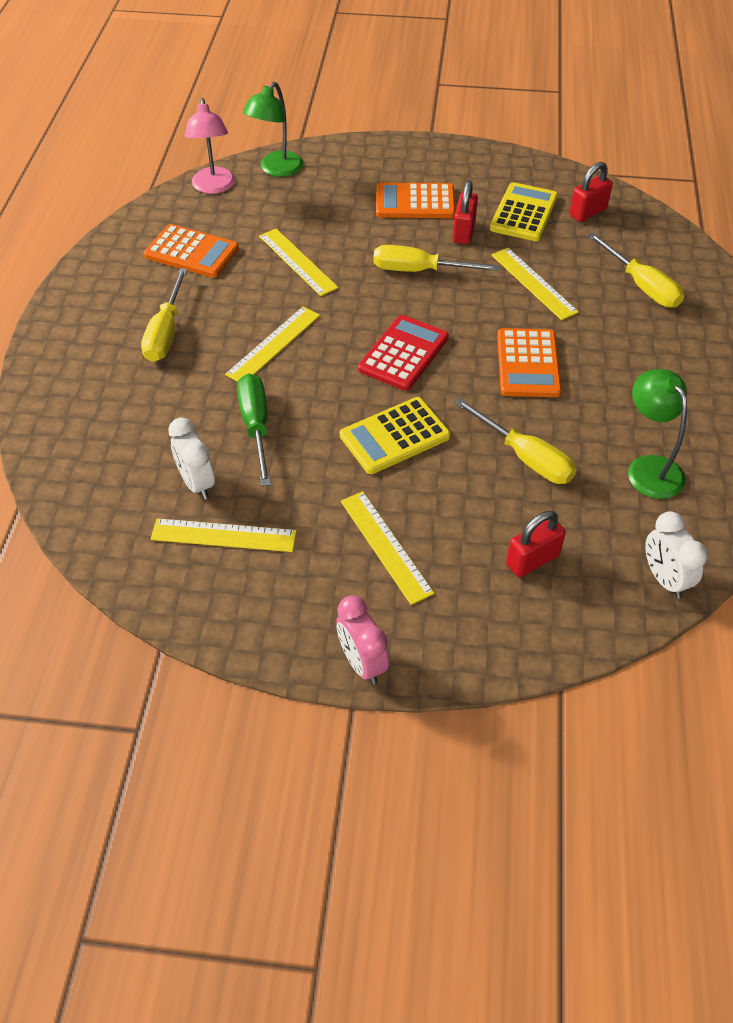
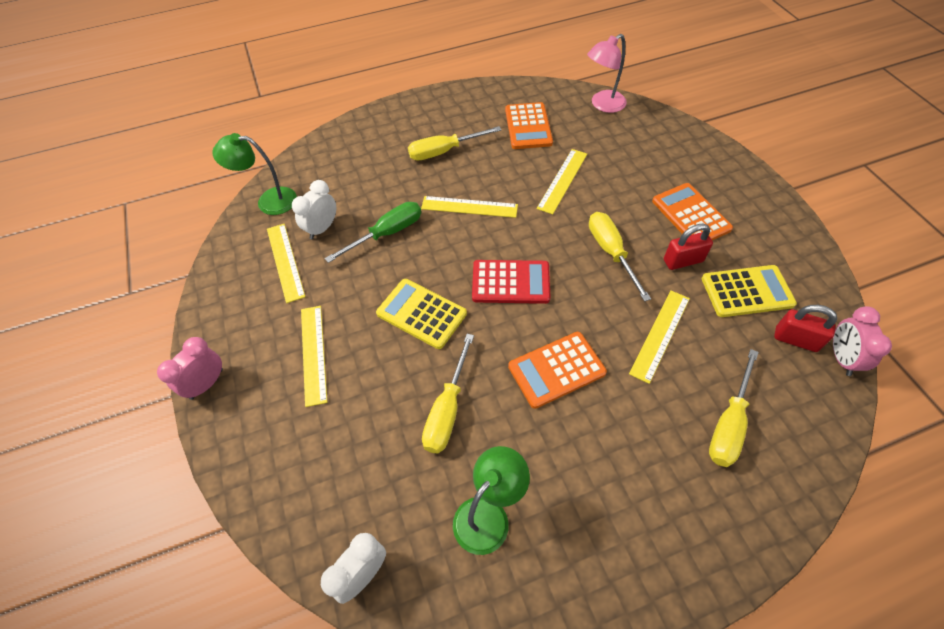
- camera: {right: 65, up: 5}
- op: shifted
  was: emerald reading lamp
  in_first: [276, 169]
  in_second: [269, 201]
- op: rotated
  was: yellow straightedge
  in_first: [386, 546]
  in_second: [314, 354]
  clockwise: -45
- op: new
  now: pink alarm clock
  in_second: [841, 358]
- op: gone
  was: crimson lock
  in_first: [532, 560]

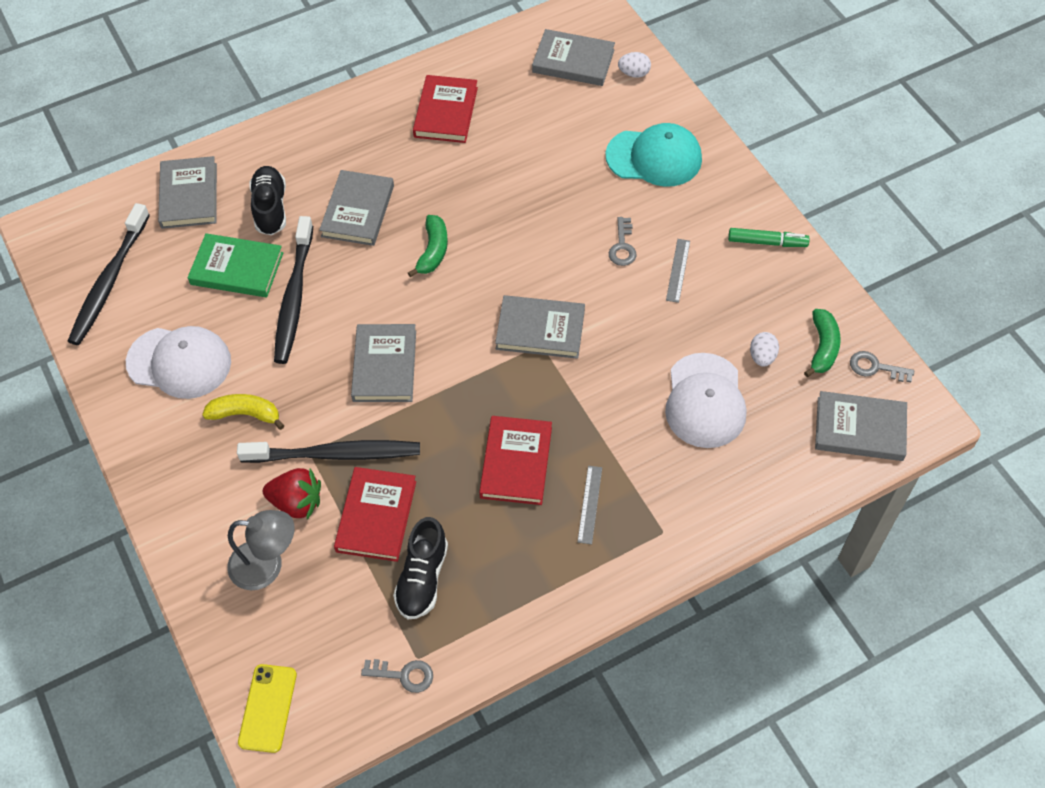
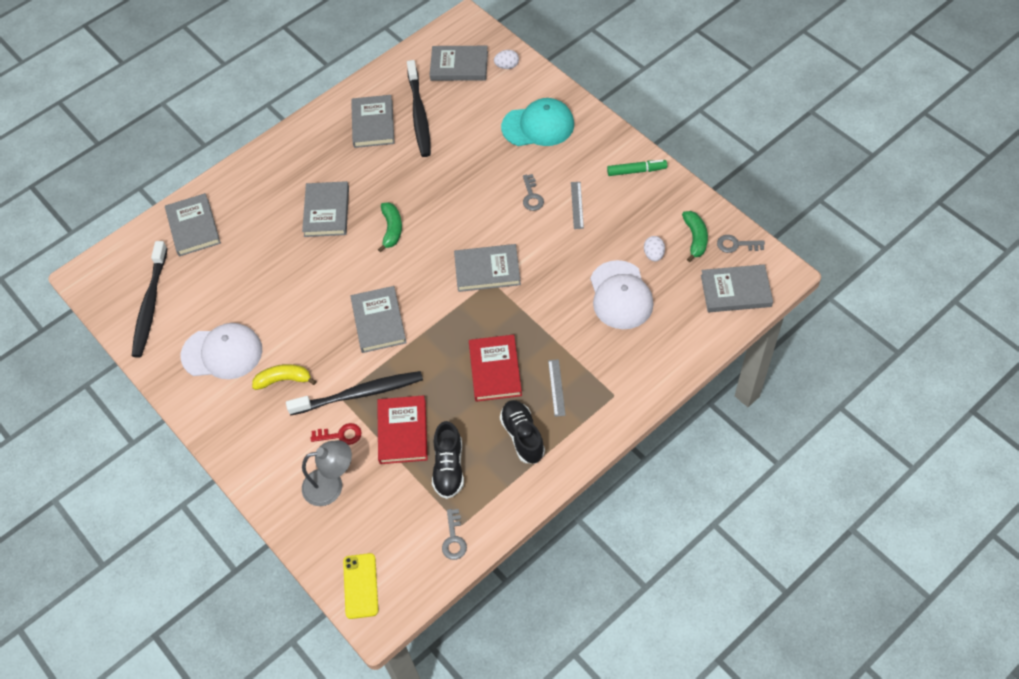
- camera: {right: -10, up: 0}
- op: swapped
  was: crimson strawberry
  now: crimson door key
  in_first: [297, 502]
  in_second: [340, 435]
- op: repainted
  was: crimson hardback
  now: gray hardback
  in_first: [445, 112]
  in_second: [373, 124]
- op: shifted
  was: jet-black toothbrush
  in_first: [294, 297]
  in_second: [419, 115]
- op: rotated
  was: gray door key
  in_first: [404, 675]
  in_second: [454, 539]
  clockwise: 90
- op: shifted
  was: jet-black shoe
  in_first: [270, 208]
  in_second: [522, 436]
- op: gone
  was: emerald hardback
  in_first: [237, 268]

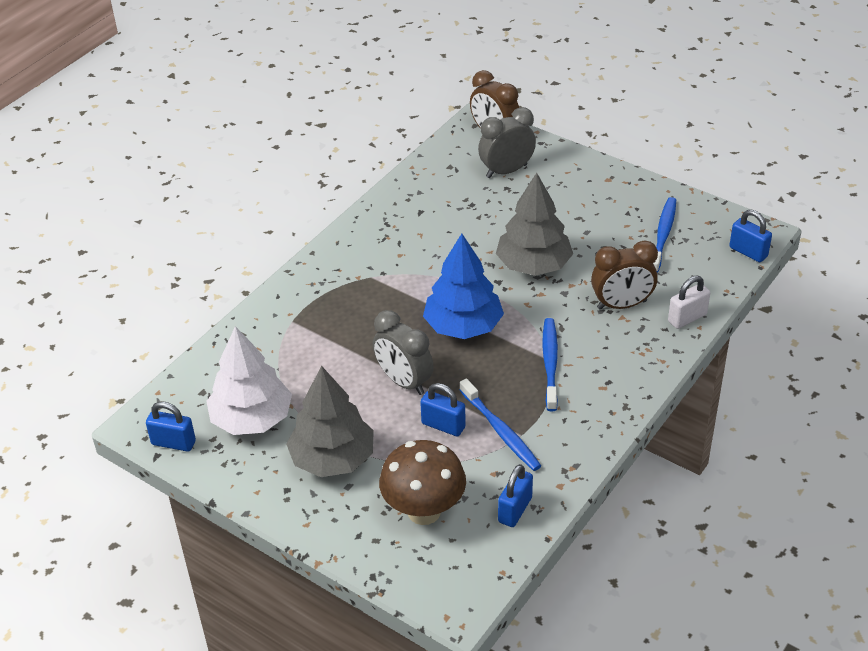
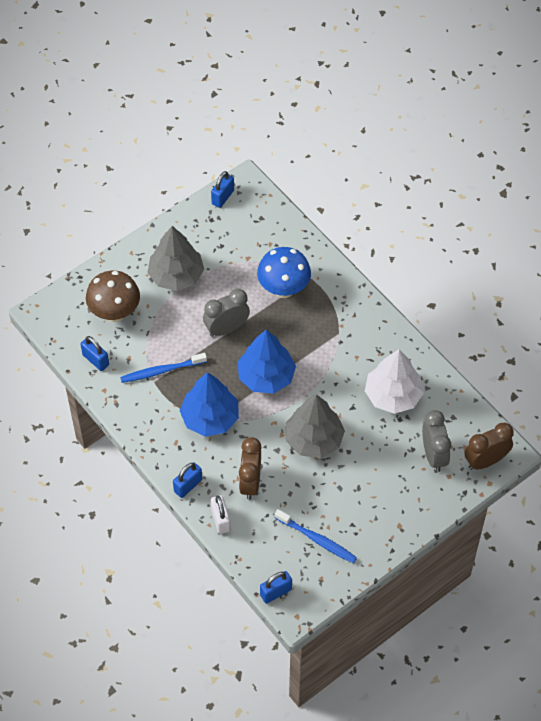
- camera: {right: 105, up: 15}
- op: shifted
  was: cobalt lock
  in_first: [443, 425]
  in_second: [188, 485]
- op: swapped
  was: cobalt toothbrush
  now: cobalt tree
  in_first: [550, 363]
  in_second: [210, 418]
- op: new
  now: cobalt toadstool
  in_second: [283, 289]
- op: shifted
  was: white tree
  in_first: [252, 419]
  in_second: [393, 395]

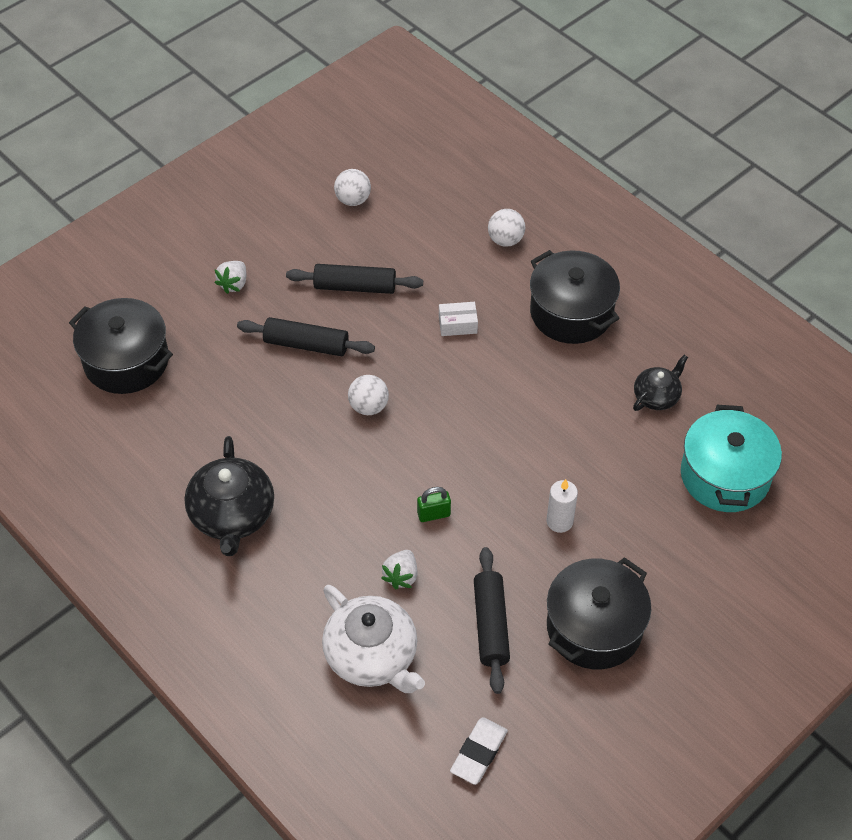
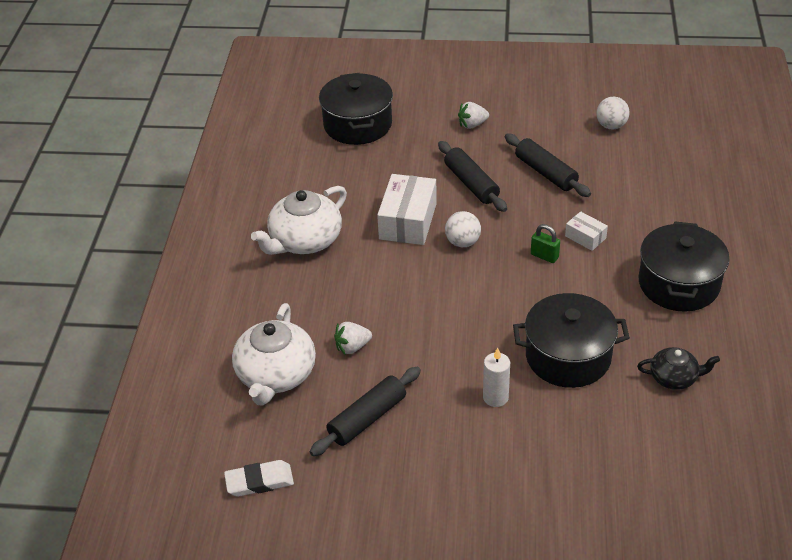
- camera: {right: 50, up: -10}
- op: repainted
  was: jet-black teapot
  now: white teapot
  in_first: [232, 515]
  in_second: [304, 241]
- op: new
  now: white parcel
  in_second: [408, 221]
- op: shifted
  was: jet-black pot
  in_first: [594, 627]
  in_second: [568, 356]
- op: shifted
  was: emerald lock
  in_first: [433, 514]
  in_second: [544, 256]
- op: gone
  was: white ball
  in_first: [505, 240]
- op: gone
  was: aqua pot
  in_first: [725, 476]

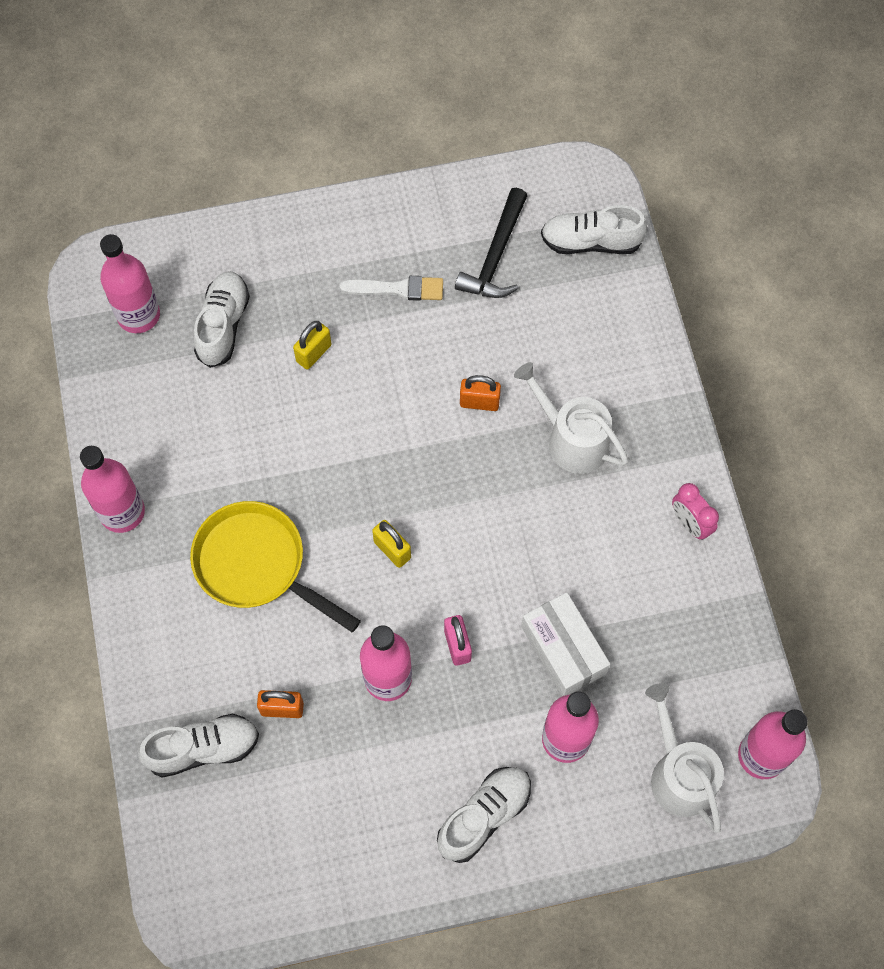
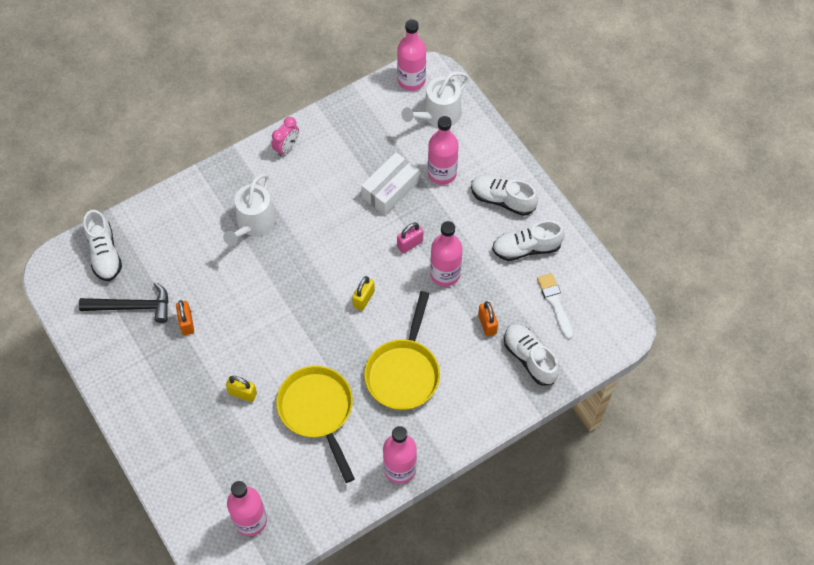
- camera: {right: -110, up: -5}
- op: shifted
  was: orange lock
  in_first: [479, 402]
  in_second: [187, 323]
- op: new
  now: yellow frying pan
  in_second: [318, 411]
- op: shifted
  was: white shoe
  in_first: [223, 325]
  in_second: [526, 248]
- op: shifted
  was: white paint brush
  in_first: [397, 289]
  in_second: [555, 303]

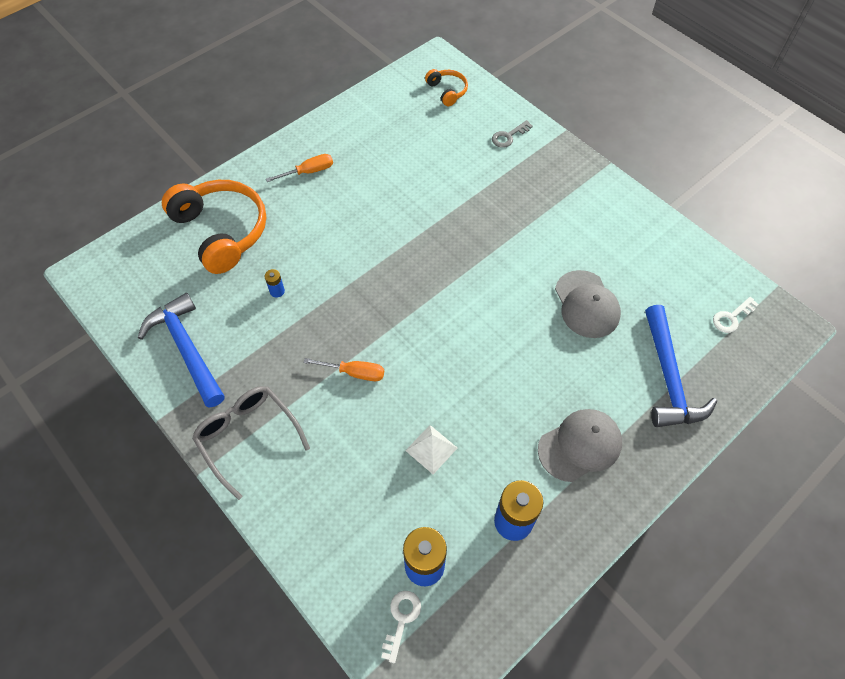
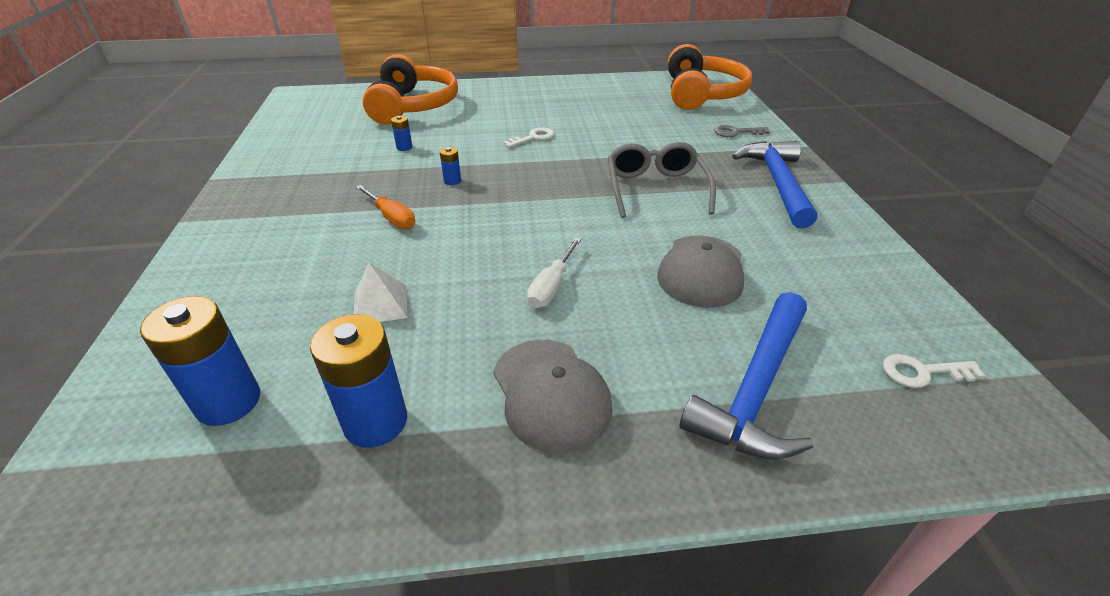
- camera: {right: 35, up: -20}
- op: new
  now: cobalt AA battery
  in_second: [452, 181]
- op: rotated
  was: gray cap
  in_first: [580, 446]
  in_second: [550, 393]
  clockwise: 60
- op: shifted
  was: white door key
  in_first: [401, 619]
  in_second: [533, 138]
- op: new
  now: white flat screwdriver
  in_second: [551, 287]
- op: shifted
  was: gray spectacles
  in_first: [248, 437]
  in_second: [655, 188]
- op: scaled
  was: orange over-ear headphones
  in_first: [447, 91]
  in_second: [702, 94]
  ratio: 2.09
- op: shifted
  was: cobalt hammer
  in_first: [186, 348]
  in_second: [777, 183]
- op: gone
  was: orange flat screwdriver
  in_first: [309, 171]

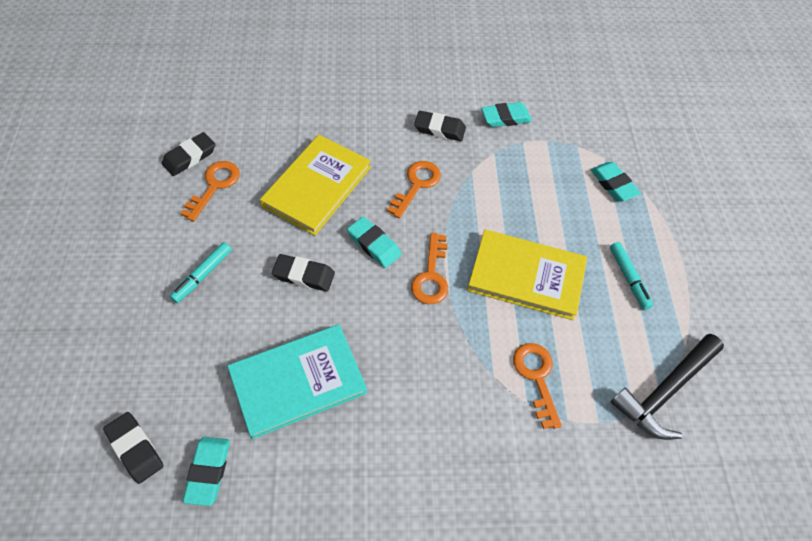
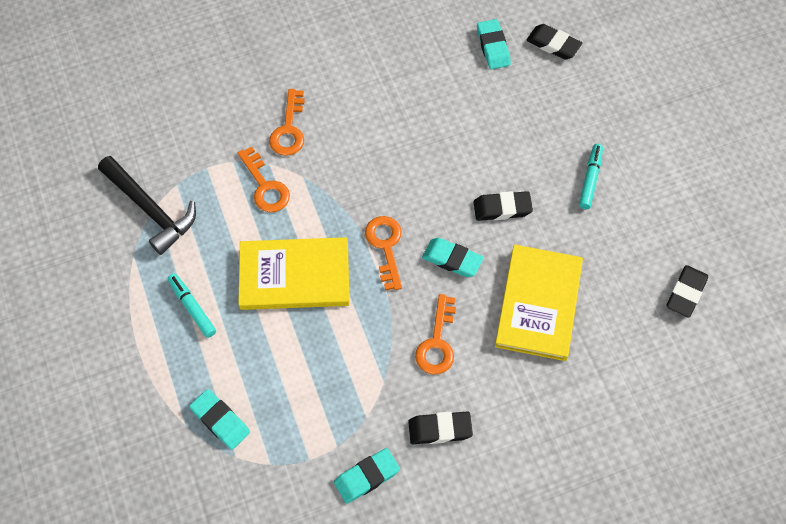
- camera: {right: 165, up: 5}
- op: rotated
  was: jet-black hammer
  in_first: [665, 391]
  in_second: [151, 209]
  clockwise: 105
- op: shifted
  was: orange door key
  in_first: [214, 186]
  in_second: [289, 129]
- op: gone
  was: aqua hardback
  in_first: [298, 382]

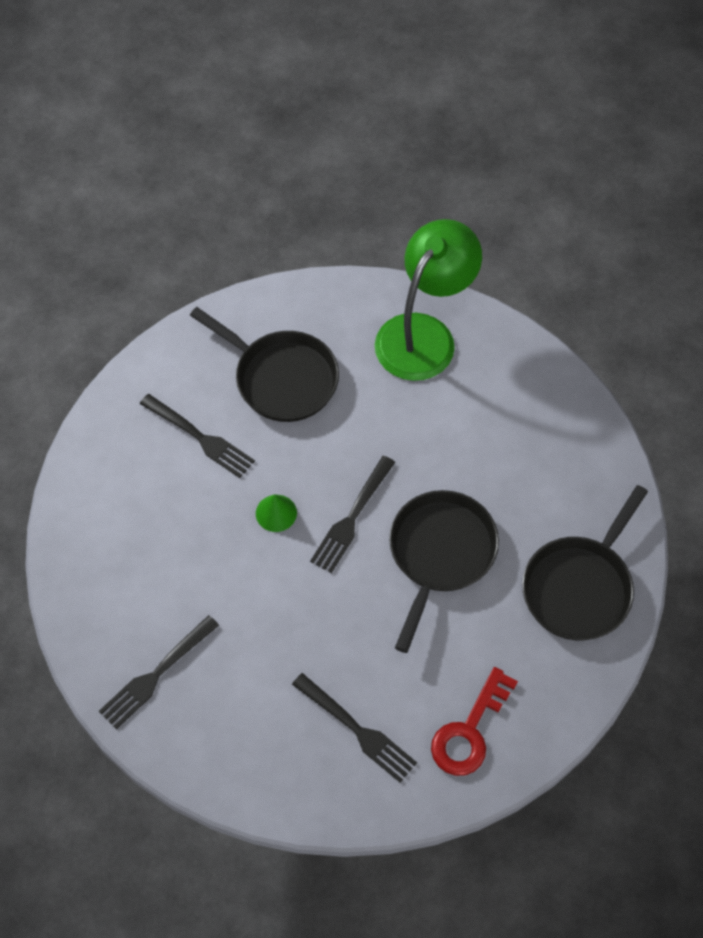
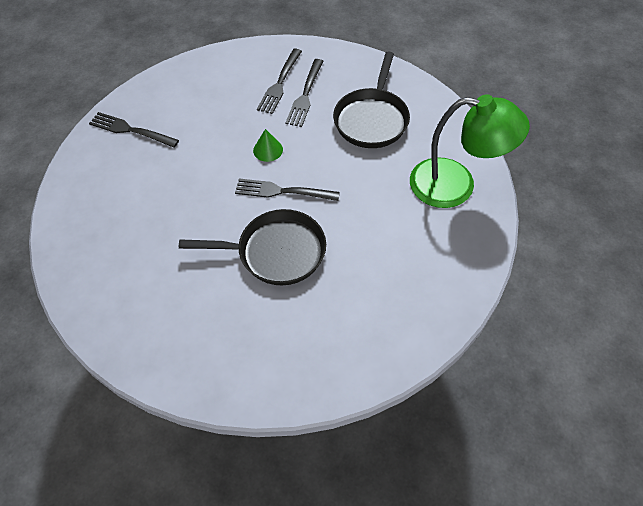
- camera: {right: 70, up: -5}
- op: shifted
  was: jet-black fork
  in_first: [357, 729]
  in_second: [280, 83]
- op: gone
  was: crimson door key
  in_first: [469, 731]
- op: gone
  was: jet-black frying pan
  in_first: [580, 586]

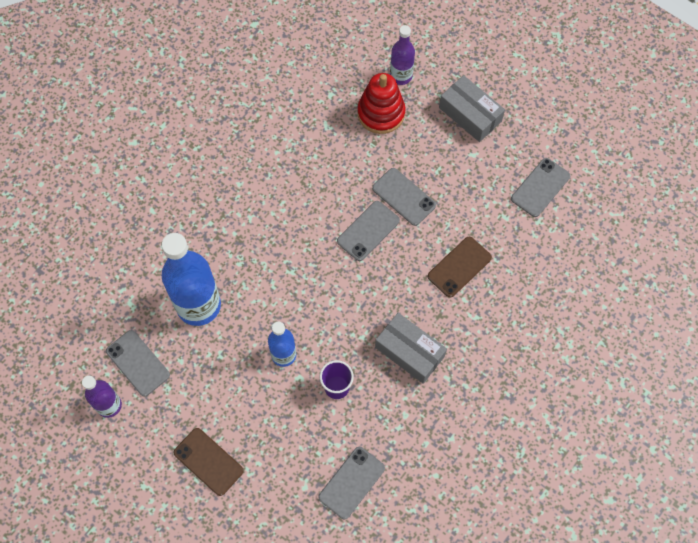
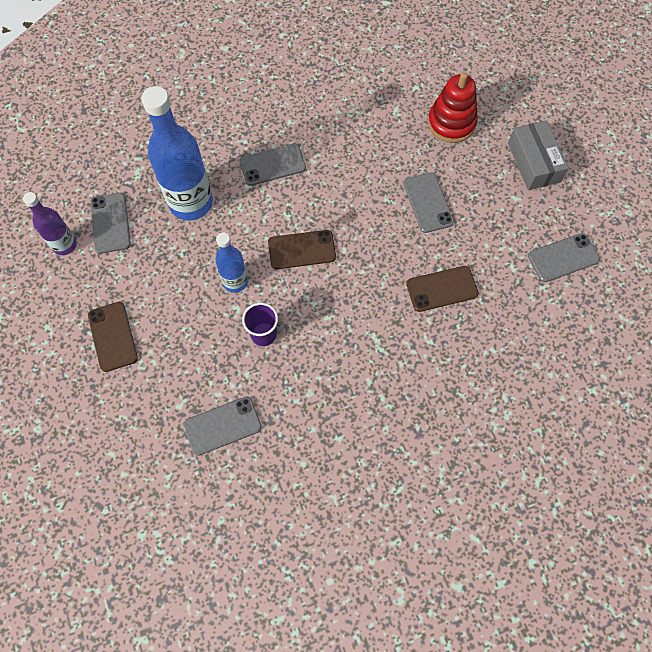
- camera: {right: 30, up: 0}
- op: shifted
  was: gray mobile phone
  in_first: [368, 231]
  in_second: [272, 165]
- op: new
  now: dark brown mobile phone
  in_second: [301, 249]
- op: gone
  was: gray parcel
  in_first: [409, 352]
- op: gone
  was: royal purple flask
  in_first: [401, 76]

